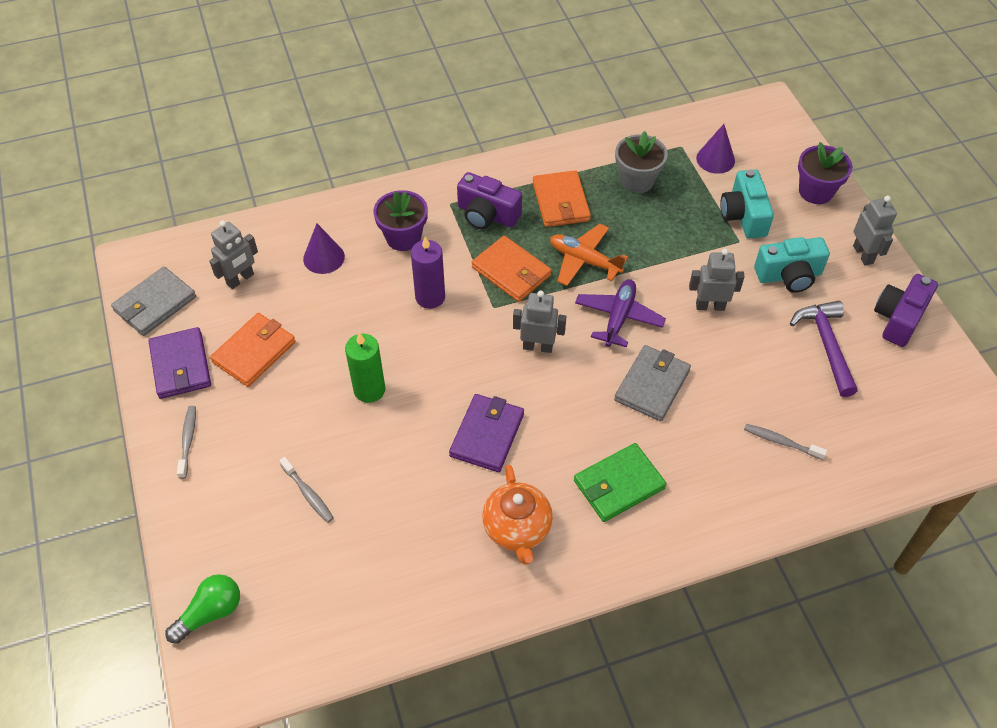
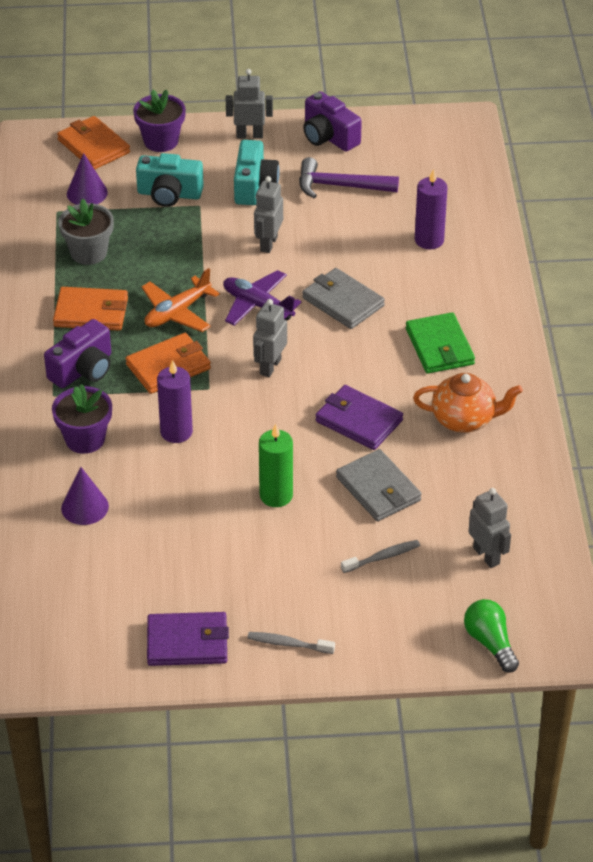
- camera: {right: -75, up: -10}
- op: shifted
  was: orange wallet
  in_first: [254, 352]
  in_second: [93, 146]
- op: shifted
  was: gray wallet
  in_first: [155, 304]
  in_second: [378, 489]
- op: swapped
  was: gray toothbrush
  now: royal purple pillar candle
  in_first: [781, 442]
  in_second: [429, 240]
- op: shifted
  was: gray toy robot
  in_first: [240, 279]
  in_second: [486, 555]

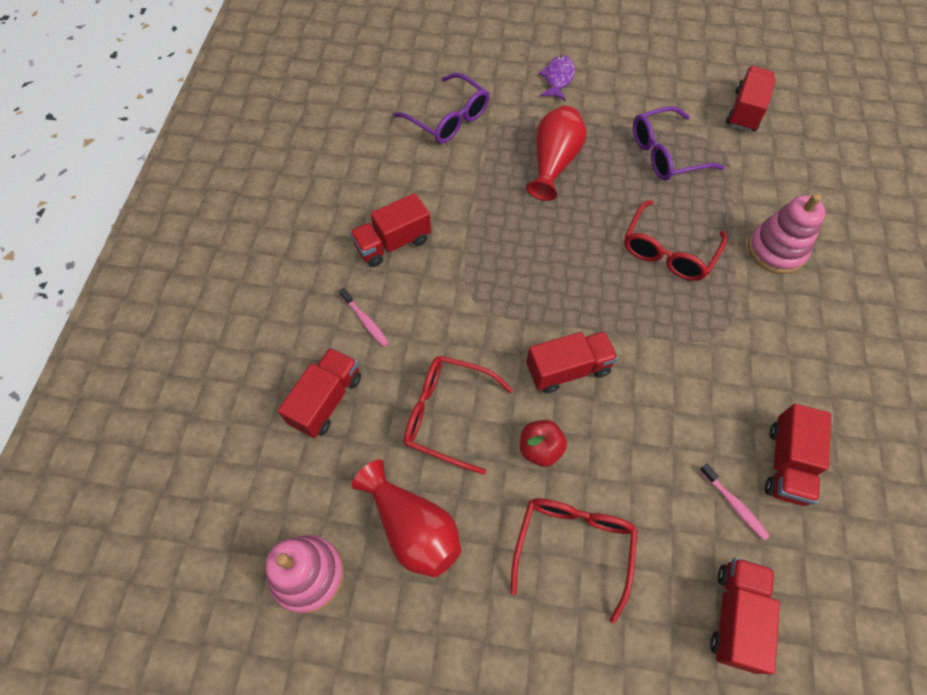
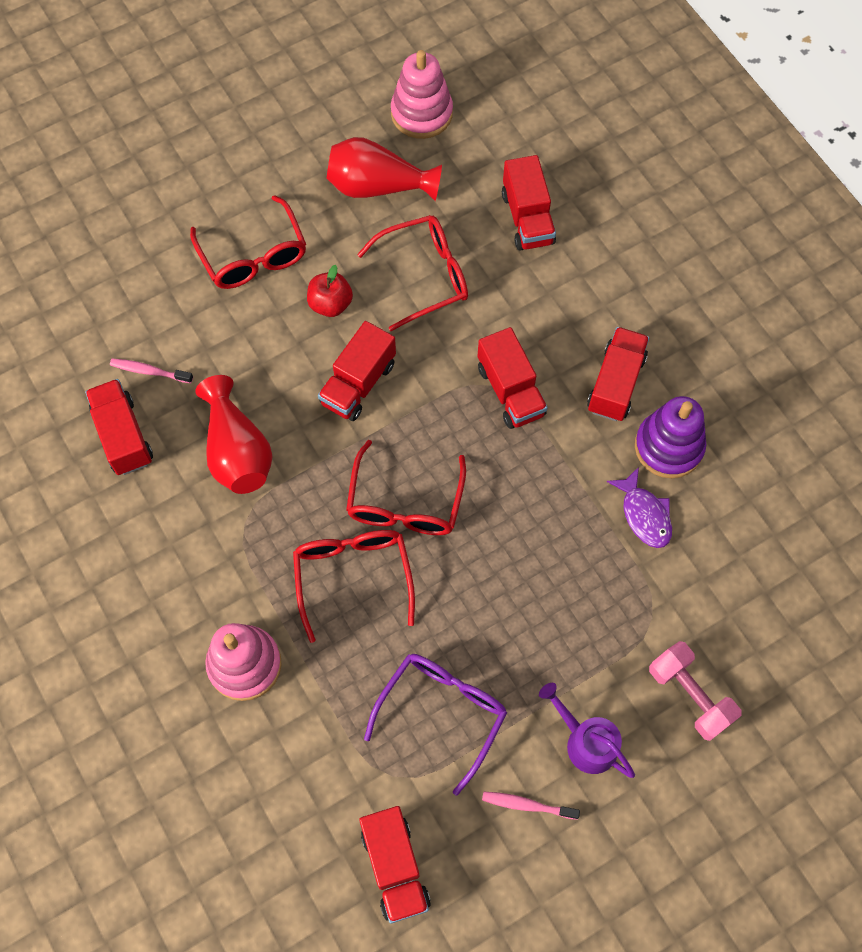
- camera: {right: 140, up: 5}
- op: shifted
  was: crimson flower vase
  in_first: [553, 163]
  in_second: [237, 451]
- op: new
  now: crimson spectacles
  in_second: [405, 503]
- op: shifted
  was: crimson lorry
  in_first: [735, 616]
  in_second: [510, 391]
- op: shifted
  was: pink toothbrush
  in_first: [365, 321]
  in_second: [527, 805]
- op: new
  now: royal purple watering pot
  in_second: [585, 741]
- op: shifted
  was: royal purple fish figure
  in_first: [558, 79]
  in_second: [644, 514]
- op: new
  now: royal purple stacking toy
  in_second: [668, 447]
- op: new
  now: pink hand weight
  in_second: [690, 695]
- op: gone
  was: royal purple spectacles
  in_first: [449, 119]

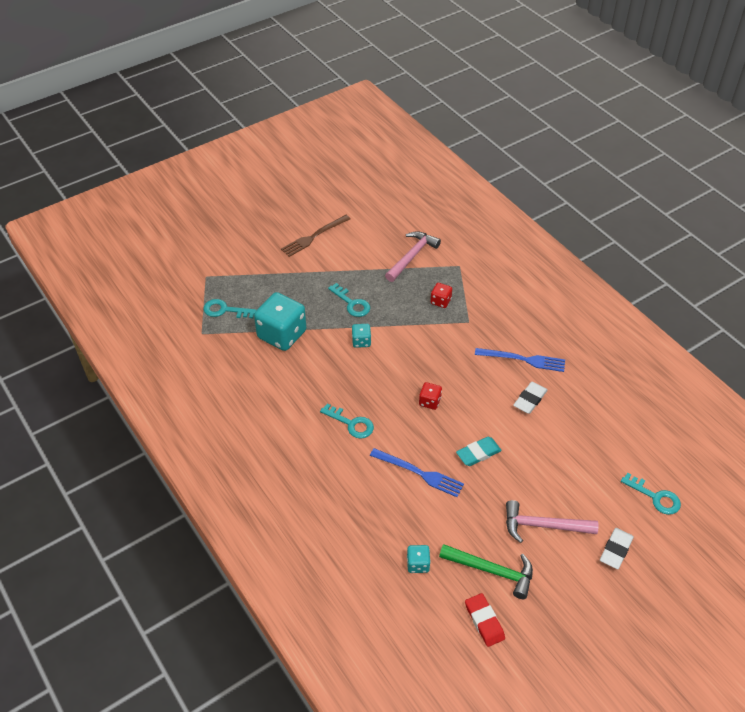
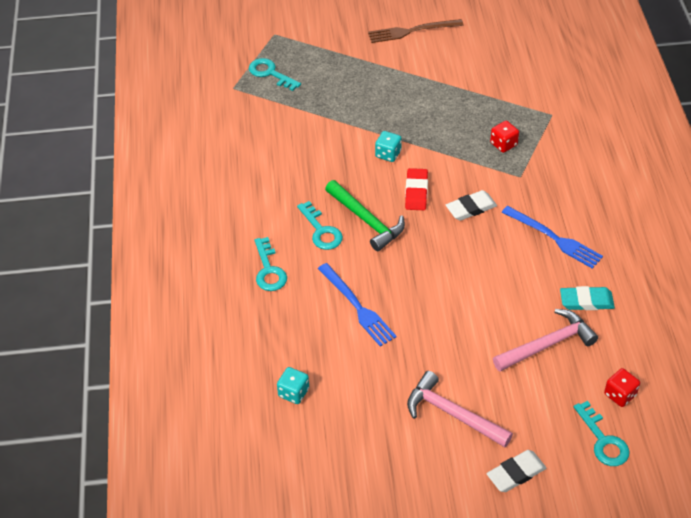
- camera: {right: 30, up: 0}
- op: shifted
  was: aqua door key
  in_first: [352, 303]
  in_second: [269, 270]
- op: shifted
  was: emerald hammer
  in_first: [492, 571]
  in_second: [367, 220]
- op: shifted
  was: crimson eraser
  in_first: [484, 621]
  in_second: [416, 192]
- op: shifted
  was: white eraser
  in_first: [530, 399]
  in_second: [471, 208]
- op: shifted
  was: pink hammer
  in_first: [412, 256]
  in_second: [547, 344]
- op: shifted
  was: aqua eraser
  in_first: [478, 453]
  in_second: [586, 301]
- op: shifted
  was: crimson game die
  in_first: [429, 402]
  in_second: [620, 395]
- op: gone
  was: aqua game die
  in_first: [282, 334]

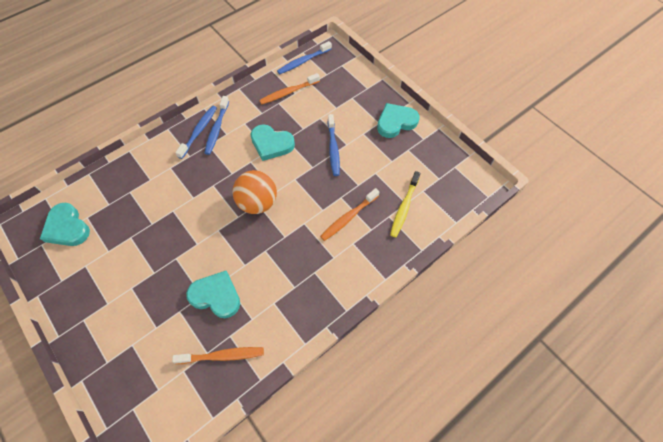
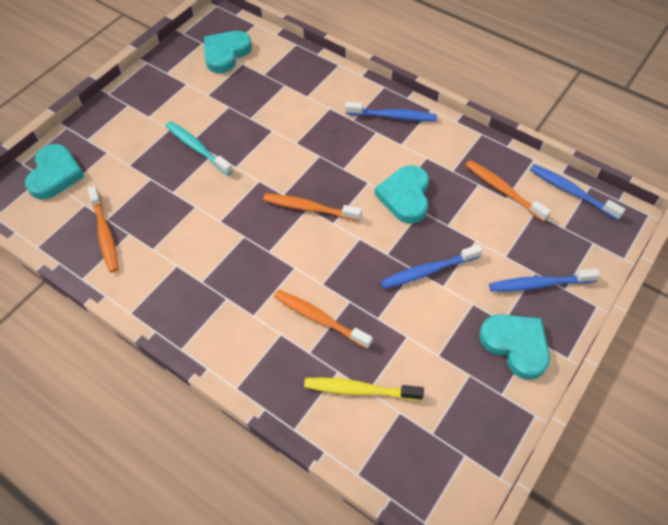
- camera: {right: 75, up: -5}
- op: shifted
  was: aqua heart
  in_first: [216, 296]
  in_second: [55, 174]
- op: new
  now: aqua toothbrush
  in_second: [197, 148]
- op: swapped
  was: orange ball
  now: orange toothbrush
  in_first: [258, 202]
  in_second: [309, 208]
- op: shifted
  was: cobalt toothbrush
  in_first: [217, 129]
  in_second: [539, 284]

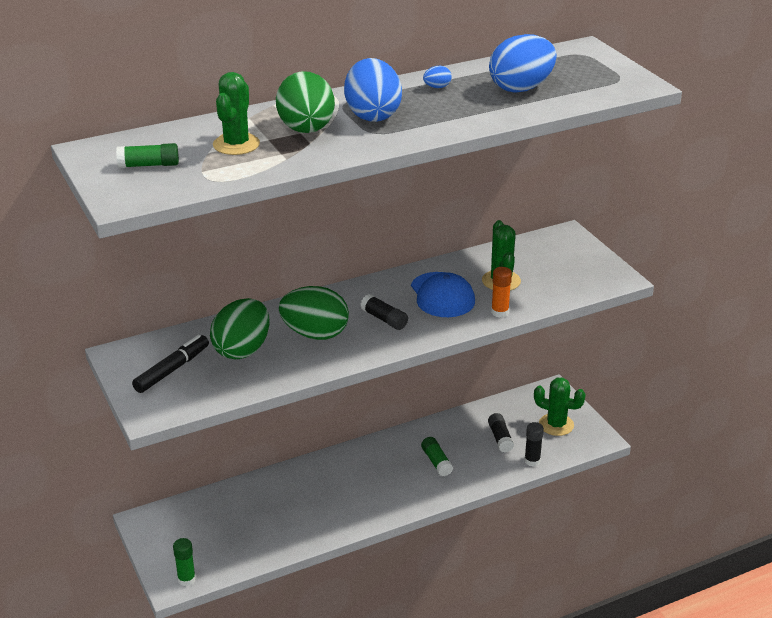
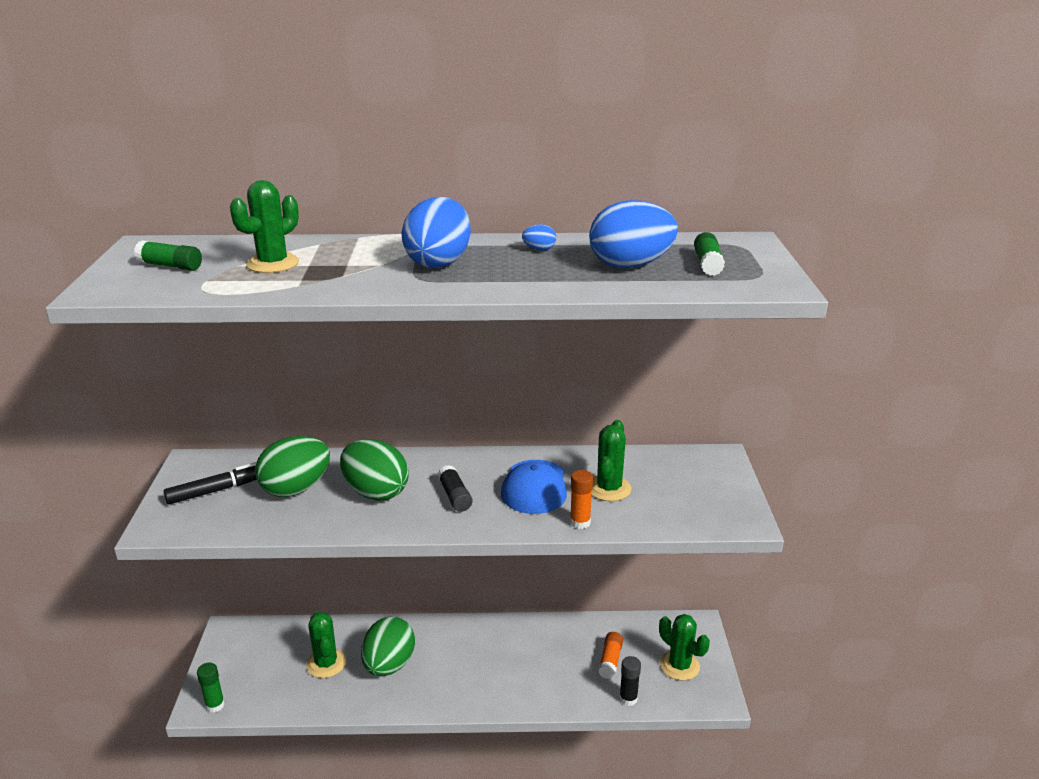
- camera: {right: 25, up: -5}
- op: new
  now: emerald prickly plant
  in_second: [326, 663]
- op: shifted
  was: emerald toy egg
  in_first: [306, 130]
  in_second: [389, 665]
- op: repainted
  was: jet-black stick of glue
  now: orange stick of glue
  in_first: [500, 438]
  in_second: [610, 661]
- op: shifted
  was: emerald stick of glue
  in_first: [436, 462]
  in_second: [707, 264]

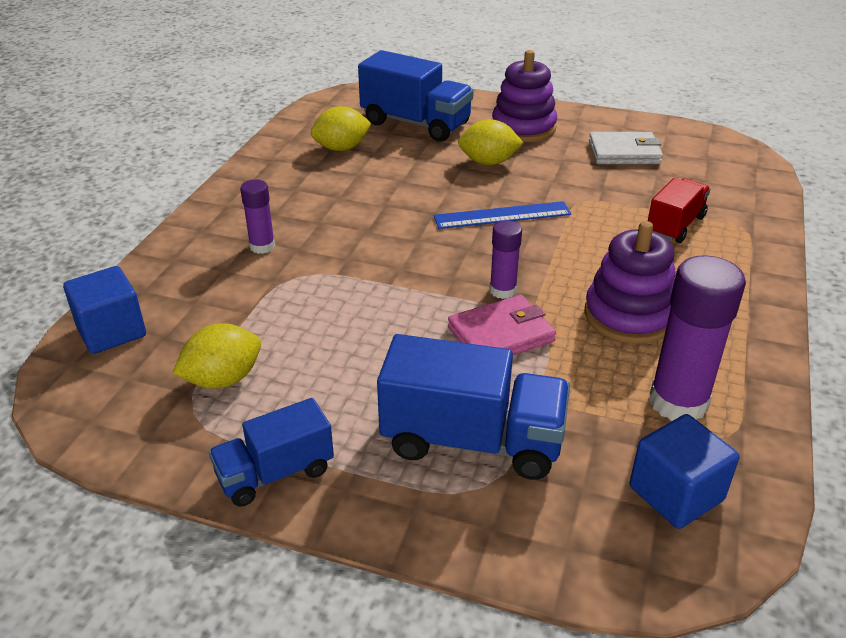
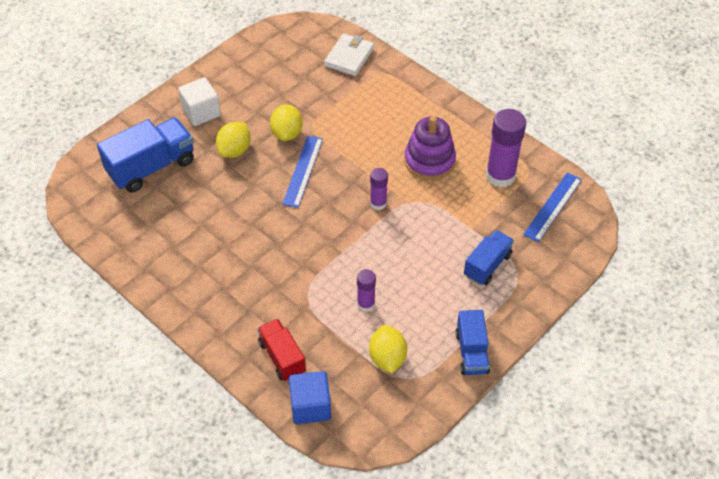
- camera: {right: -65, up: 15}
- op: swapped
  was: royal purple stacking toy
  now: white cube
  in_first: [523, 128]
  in_second: [201, 112]
- op: shifted
  was: crimson lorry
  in_first: [675, 225]
  in_second: [282, 357]
- op: shifted
  was: yellow citrus fruit
  in_first: [341, 148]
  in_second: [287, 133]
- op: shifted
  was: white wallet
  in_first: [624, 152]
  in_second: [349, 57]
- op: shifted
  was: royal purple stick of glue
  in_first: [262, 246]
  in_second: [366, 304]
- op: scaled
  was: cobalt lorry
  in_first: [472, 441]
  in_second: [487, 265]
  ratio: 0.61
- op: swapped
  was: cobalt cube
  now: cobalt straightedge
  in_first: [676, 493]
  in_second: [552, 206]
- op: gone
  was: pink wallet
  in_first: [501, 334]

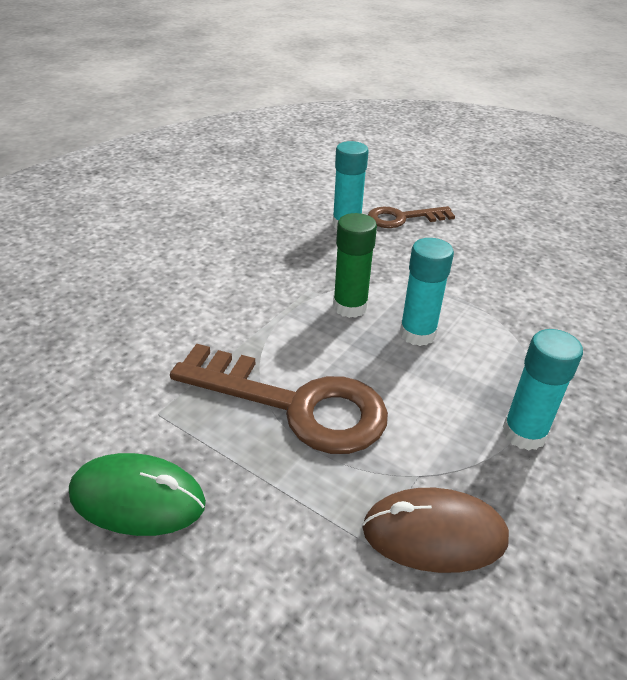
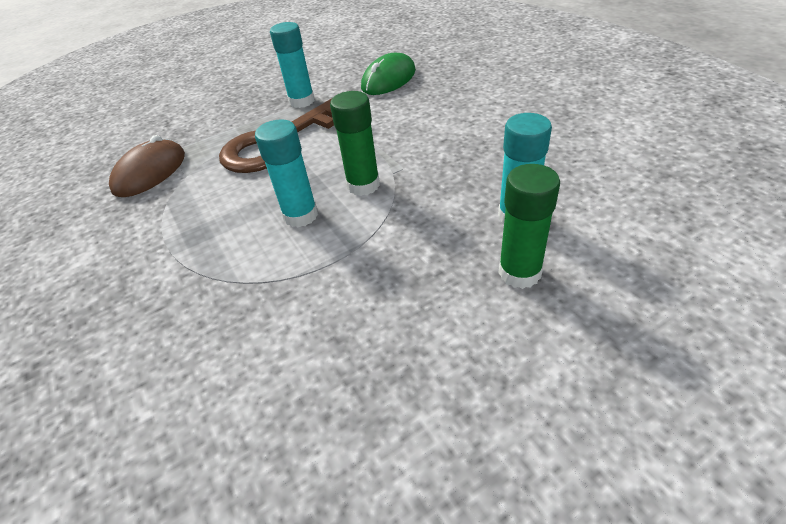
- camera: {right: 120, up: 5}
- op: shifted
  was: aqua stick of glue
  in_first: [524, 433]
  in_second: [302, 101]
- op: shifted
  was: emerald mouse
  in_first: [137, 498]
  in_second: [388, 79]
- op: swapped
  was: dark brown door key
  now: emerald stick of glue
  in_first: [402, 218]
  in_second: [519, 273]

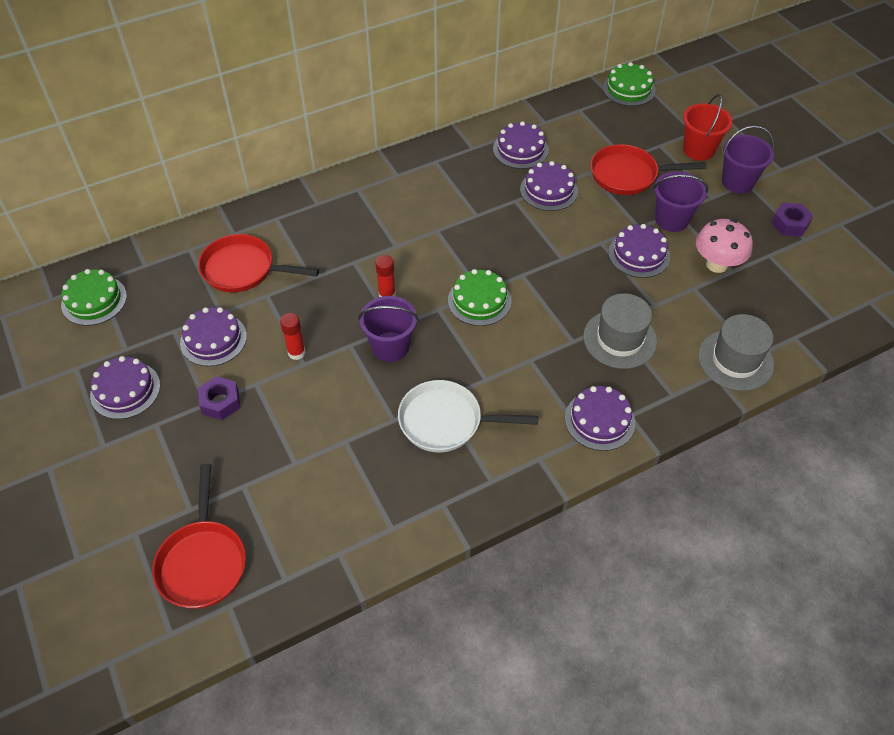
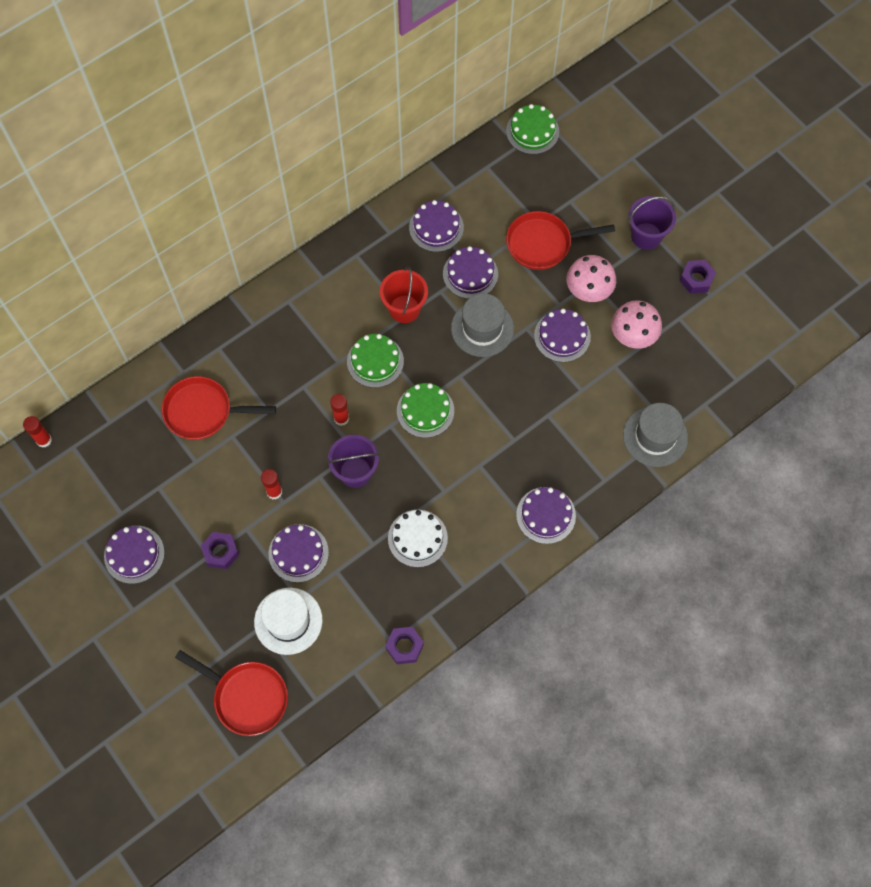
- camera: {right: -10, up: 15}
- op: new
  now: crimson stick of glue
  in_second: [44, 440]
- op: rotated
  was: crimson frying pan
  in_first: [203, 562]
  in_second: [247, 697]
  clockwise: -45
- op: new
  now: white hat
  in_second: [288, 621]
- op: shifted
  was: royal purple layer cake
  in_first: [213, 339]
  in_second: [298, 553]
- op: shifted
  was: emerald layer cake
  in_first: [94, 300]
  in_second: [375, 361]
- op: shifted
  was: crimson sand bucket
  in_first: [698, 150]
  in_second: [404, 309]
- op: new
  now: royal purple hexagon nut
  in_second: [404, 646]
- op: swapped
  was: white frying pan
  now: white layer cake
  in_first: [446, 421]
  in_second: [417, 538]
- op: shifted
  was: gray hat
  in_first: [620, 339]
  in_second: [482, 328]
- op: swapped
  was: royal purple sand bucket
  now: pink toadstool
  in_first: [671, 220]
  in_second: [588, 291]

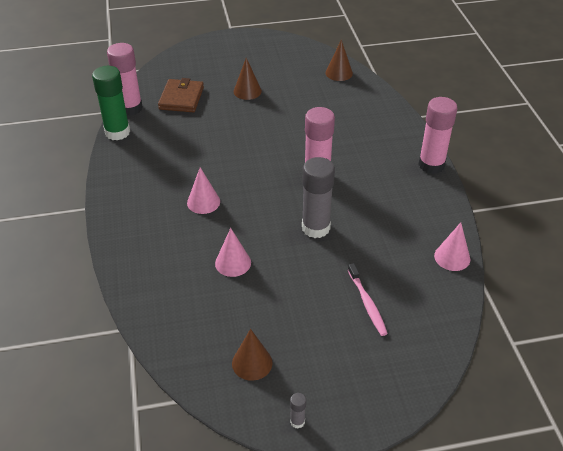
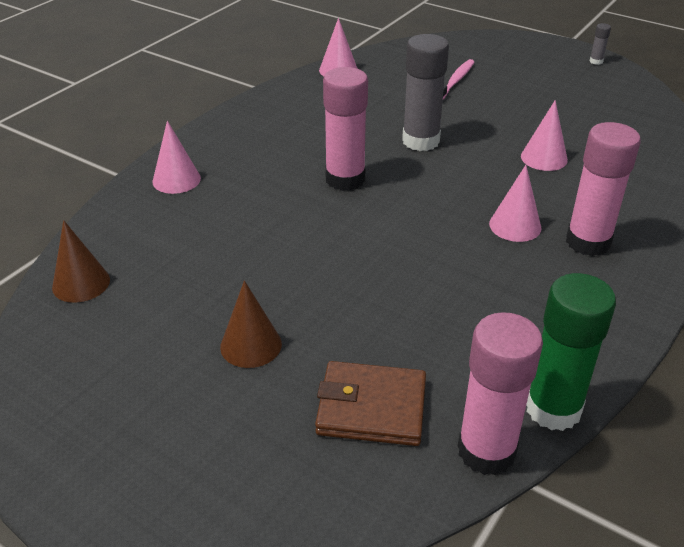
- camera: {right: -135, up: -5}
- op: new
  now: pink solid cone
  in_second: [176, 180]
- op: rotated
  was: dark brown wallet
  in_first: [181, 98]
  in_second: [371, 408]
  clockwise: 45
- op: shifted
  was: pink stick of glue
  in_first: [431, 165]
  in_second: [588, 242]
- op: gone
  was: dark brown solid cone
  in_first: [252, 363]

